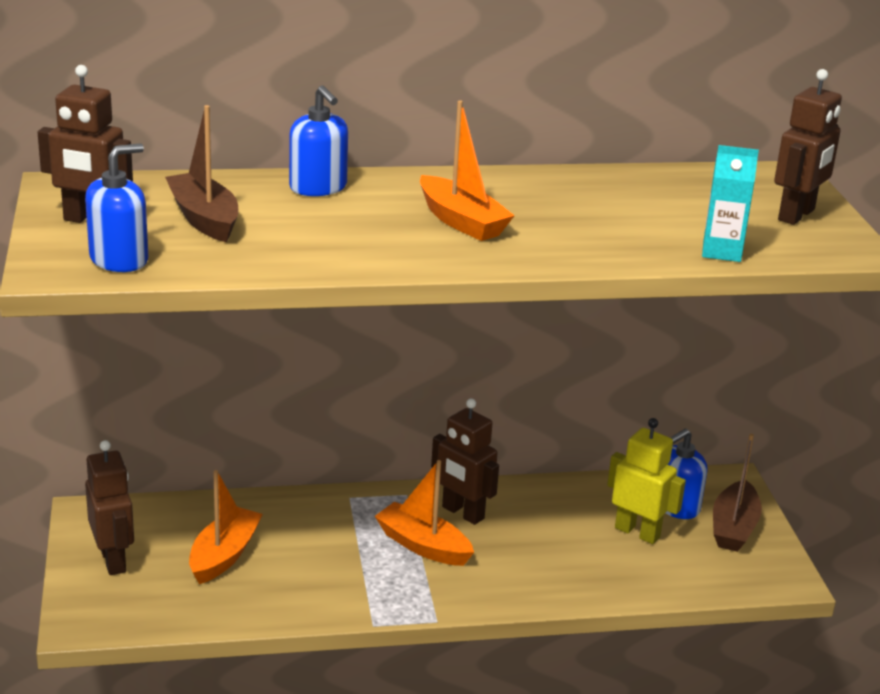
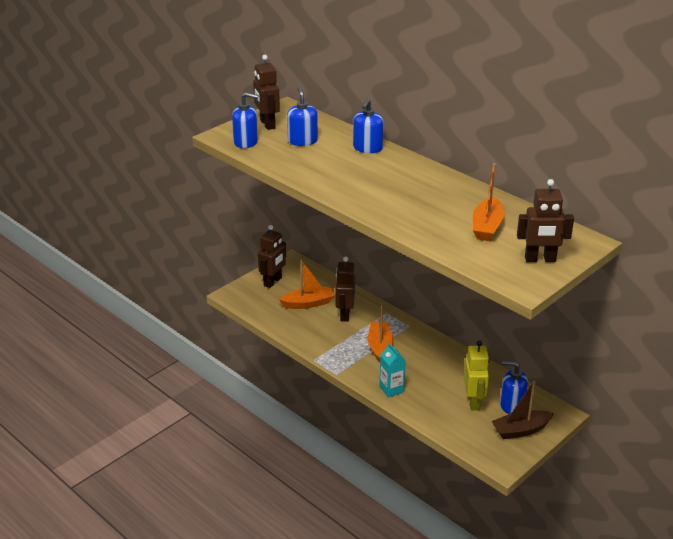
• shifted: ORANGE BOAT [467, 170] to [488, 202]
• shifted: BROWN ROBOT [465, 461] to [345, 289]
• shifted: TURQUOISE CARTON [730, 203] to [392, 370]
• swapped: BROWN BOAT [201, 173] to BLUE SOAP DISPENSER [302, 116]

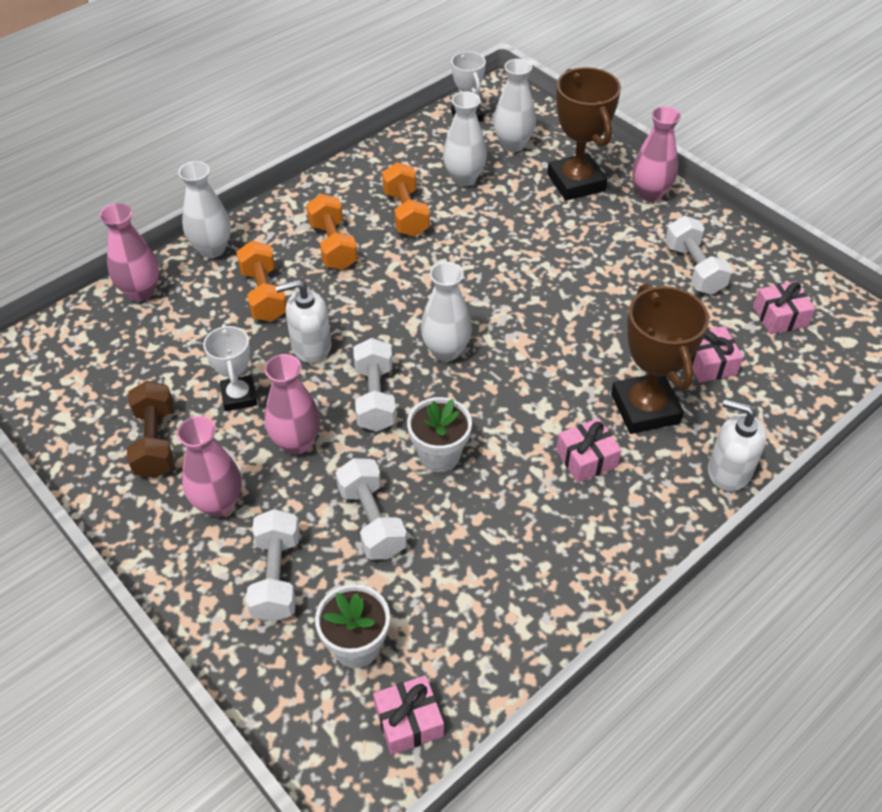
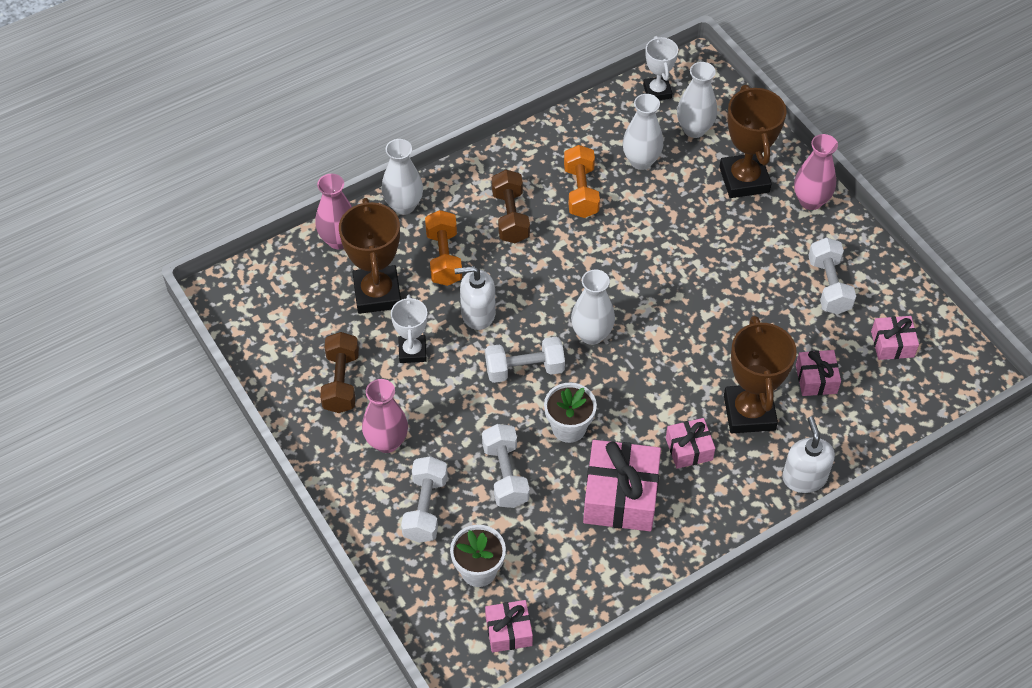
• gone: PINK VASE [292, 404]
• new: BROWN TROPHY [370, 256]
• new: PINK GIFT [622, 485]
• repainted: ORANGE DUMBBELL [332, 232] to BROWN DUMBBELL [511, 206]
• rotated: WHITE DUMBBELL [374, 384] = [525, 360] 75 degrees clockwise
• rotated: WHITE SOAP DISPENSER [737, 445] = [808, 455] 45 degrees clockwise

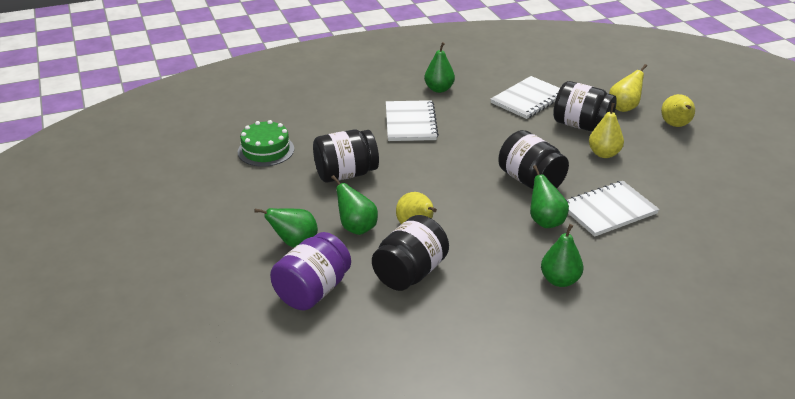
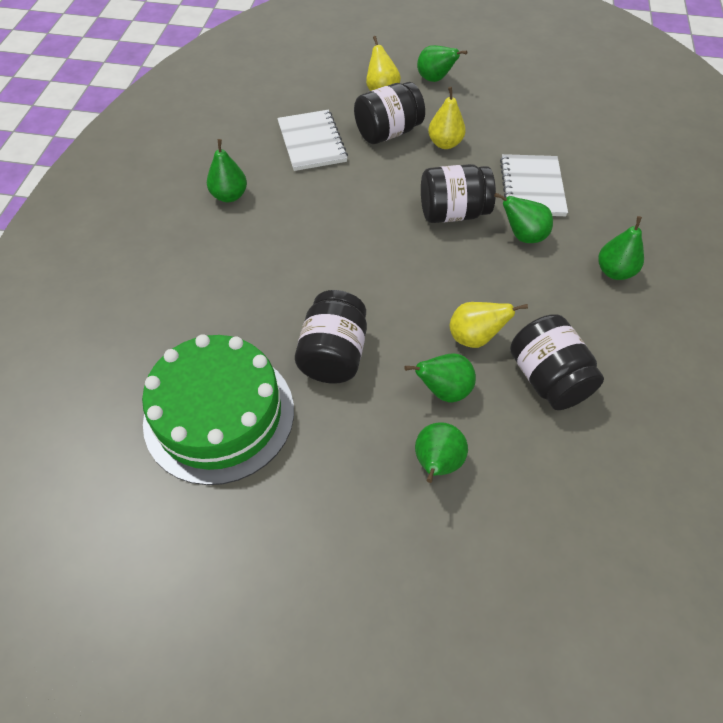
• gone: PURPLE JAR [310, 271]
• gone: WHITE NOTEBOOK [412, 120]
• repainted: YELLOW PEAR [678, 110] to GREEN PEAR [442, 63]
• scaled: GREEN CAKE [266, 143] = [218, 409] x1.82

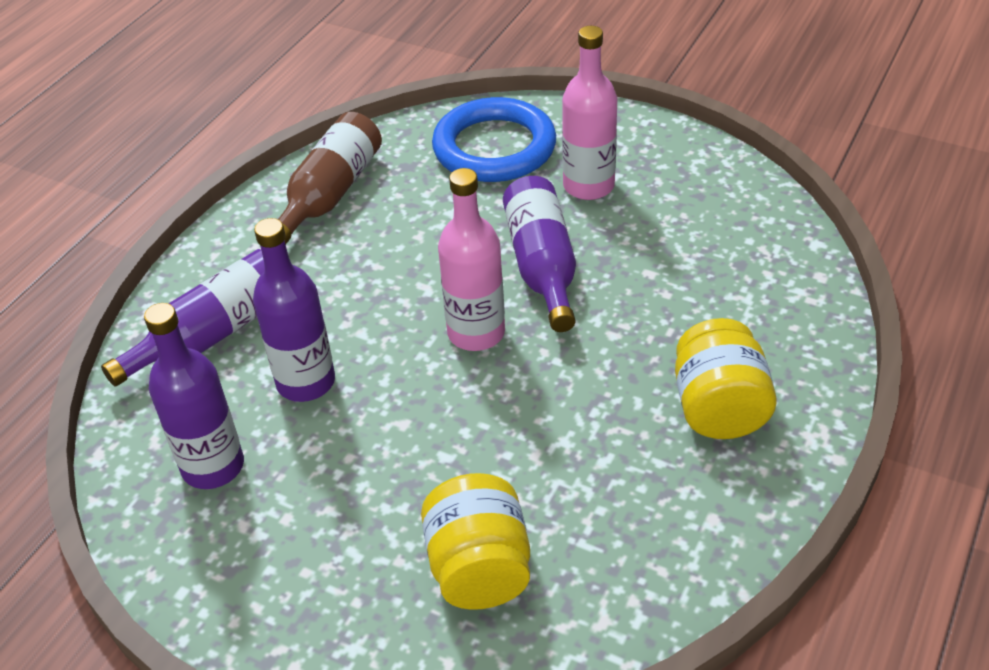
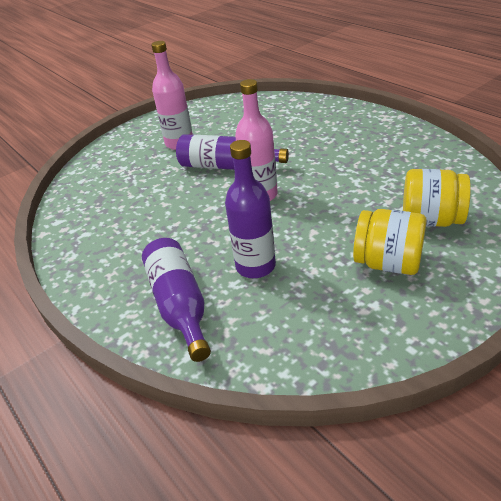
• gone: PURPLE BOTTLE [194, 396]
• gone: BROWN BOTTLE [330, 178]
• gone: BLUE RING [494, 139]
• shifted: YELLOW JAR [726, 378] to [390, 242]

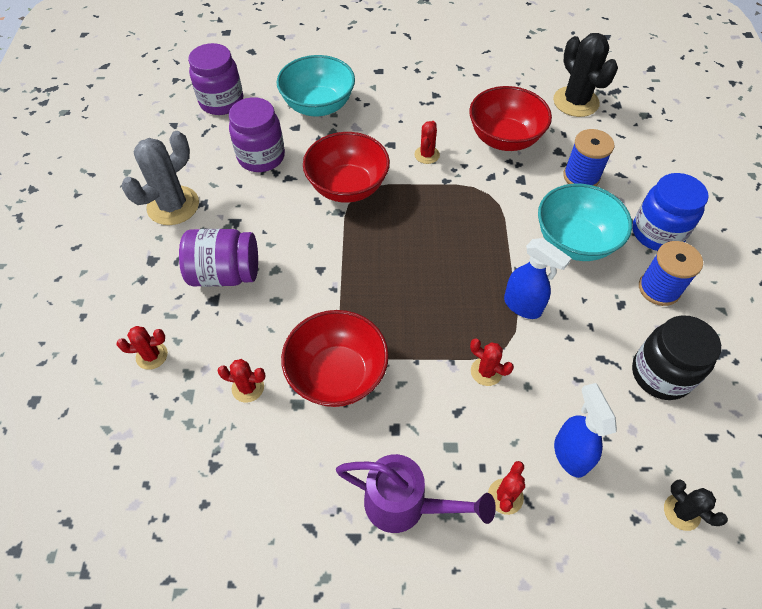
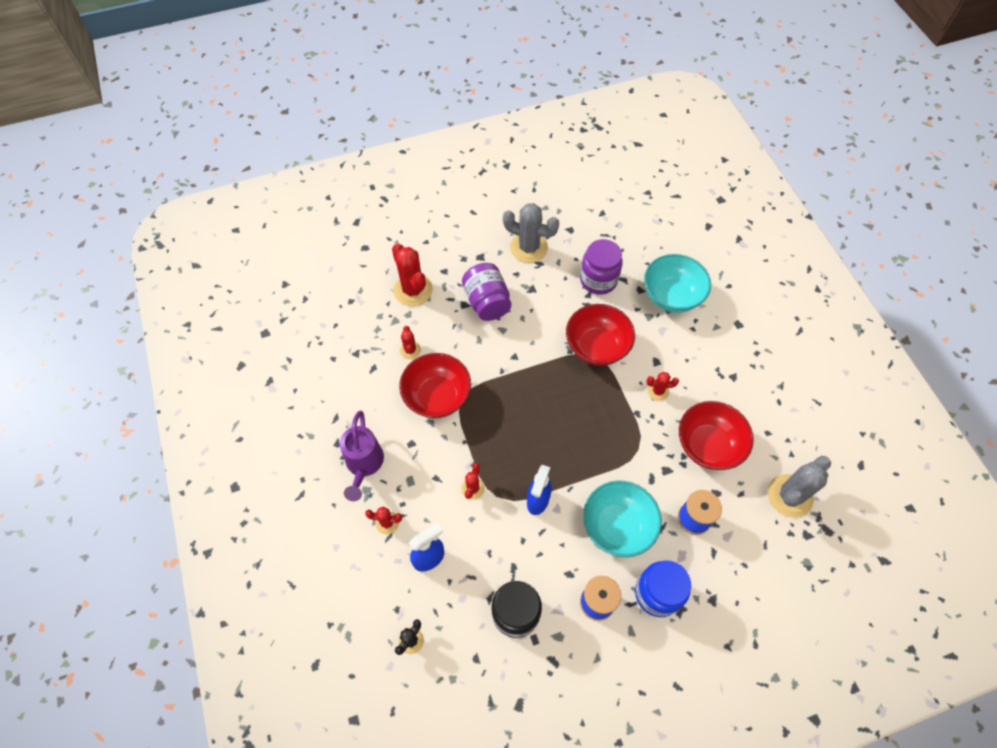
• gone: PURPLE JAR [216, 79]
• repainted: BLACK CACTUS [585, 75] to GREY CACTUS [799, 487]
• scaled: RED CACTUS [142, 348] = [412, 274] x1.93

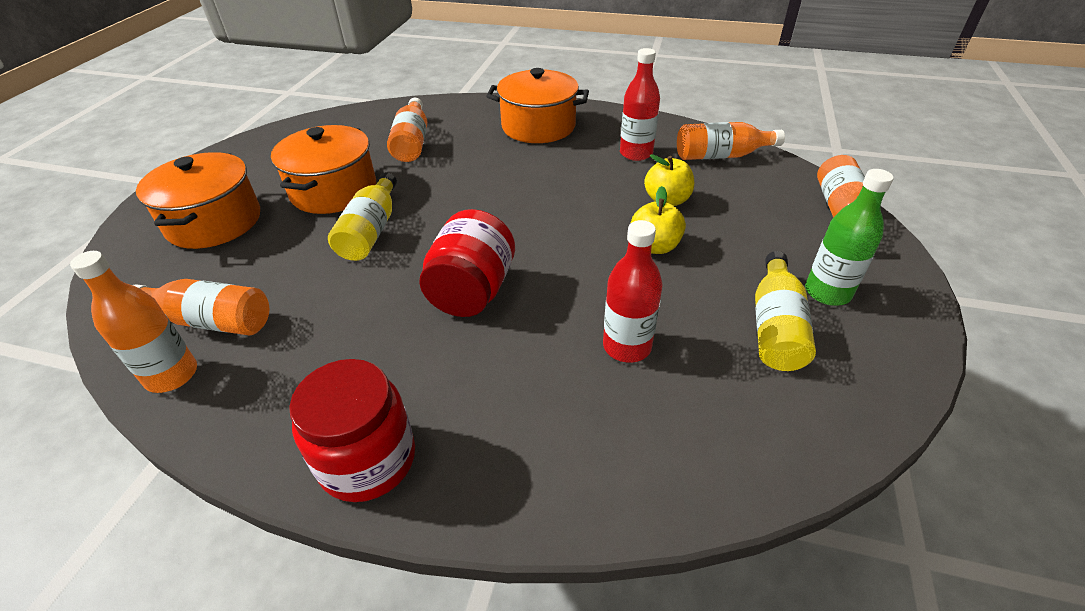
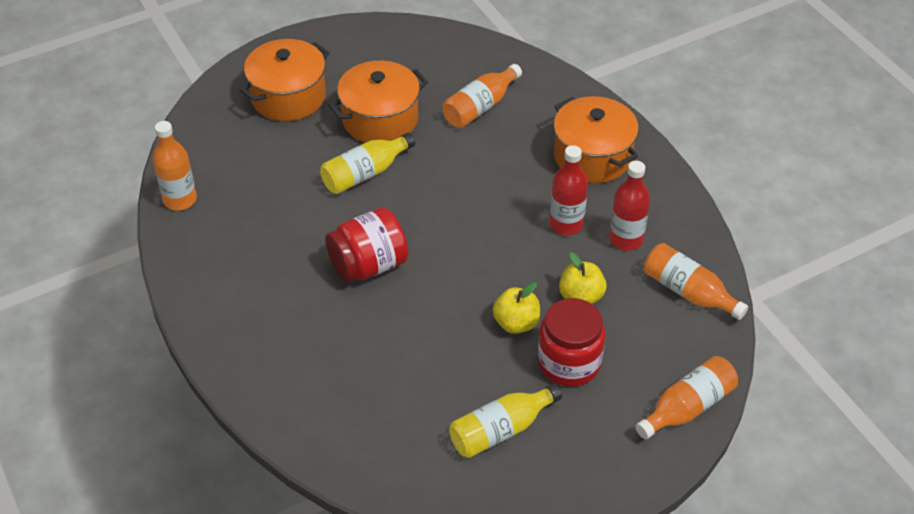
• gone: ORANGE BOTTLE [201, 307]
• gone: GREEN BOTTLE [849, 237]
• shifted: RED JAR [352, 430] to [571, 342]
• shifted: RED BOTTLE [633, 291] to [568, 190]

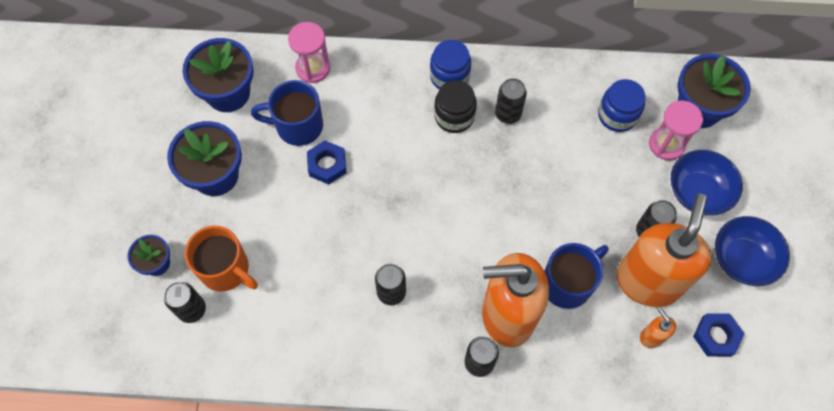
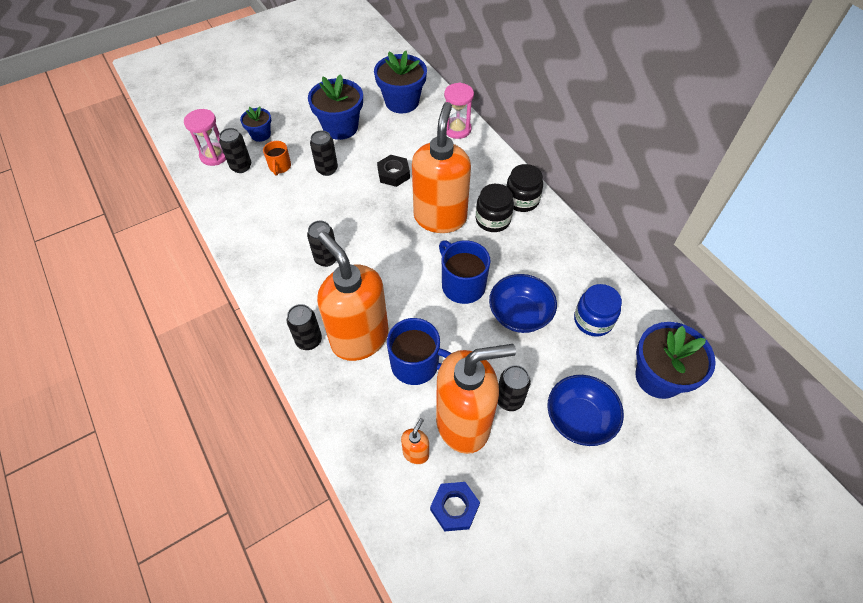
• new: ORANGE SOAP DISPENSER [441, 167]
• shifted: BLUE MUG [287, 113] to [465, 272]
• shifted: BLACK CAN [511, 101] to [324, 153]
• shifted: PINK HOURGLASS [676, 130] to [205, 137]
• shifted: BLUE BOWL [752, 251] to [523, 303]
• repainted: BLUE NUT [327, 163] to BLACK NUT [393, 171]
• repainted: BLUE JAR [450, 64] to BLACK JAR [524, 188]
• scaled: ORANGE MUG [221, 258] = [277, 158] x0.58

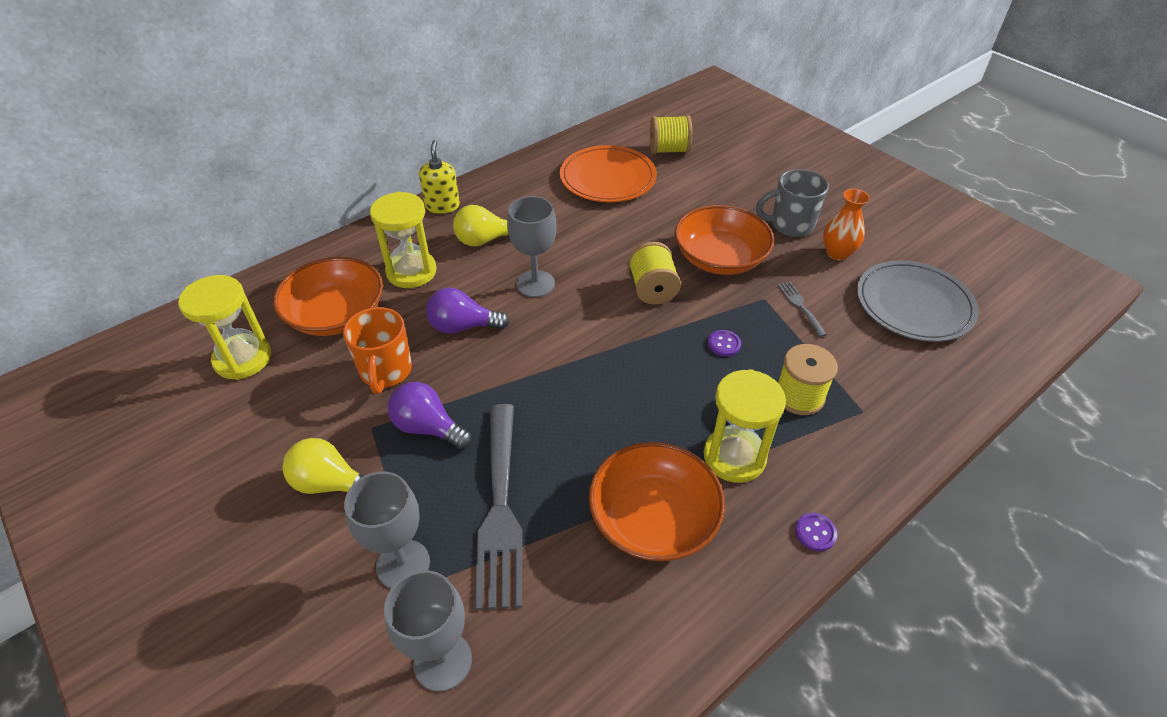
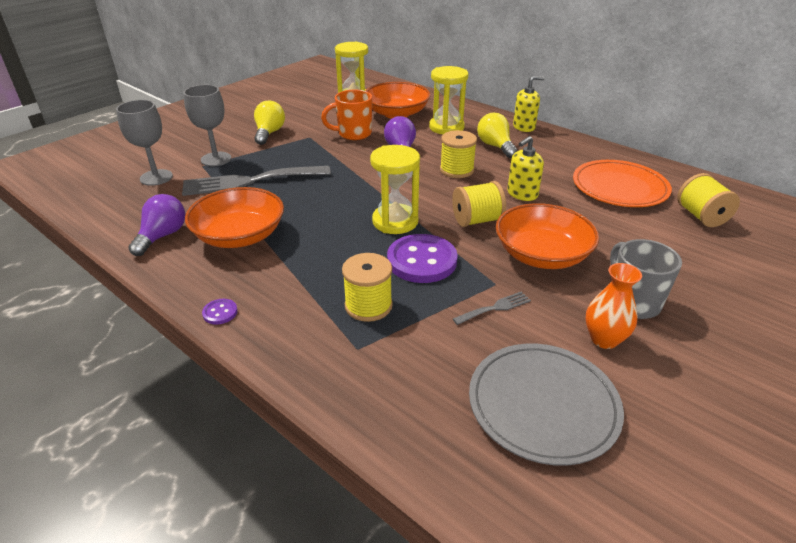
• new: YELLOW SOAP DISPENSER [525, 168]
• shifted: PURPLE LIGHT BULB [430, 415] to [156, 225]
• shifted: YELLOW HOURGLASS [745, 426] to [395, 189]
• swapped: GREY GOBLET [532, 246] to YELLOW SPOOL [458, 154]
• scaled: PURPLE BUTTON [724, 343] = [422, 258] x2.31

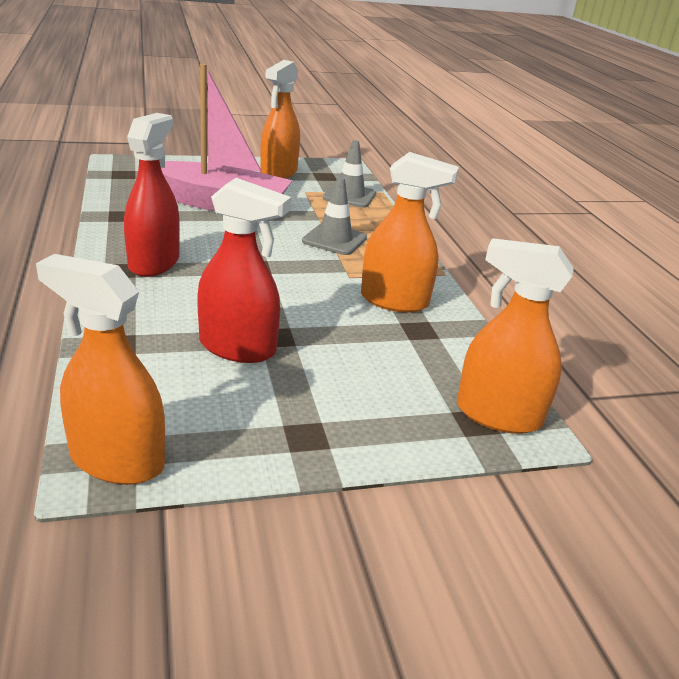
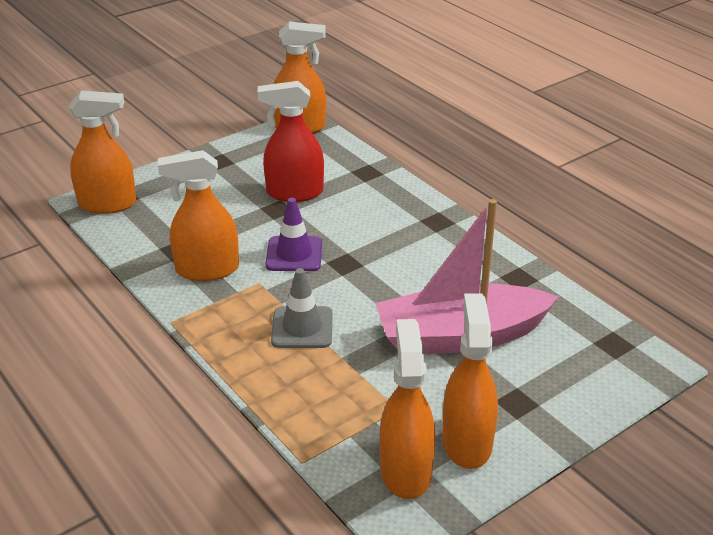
• gone: RED SPRAY BOTTLE [152, 195]
• gone: GREY TRAFFIC CONE [349, 174]
• new: PURPLE TRAFFIC CONE [293, 234]
• new: ORANGE SPRAY BOTTLE [407, 409]

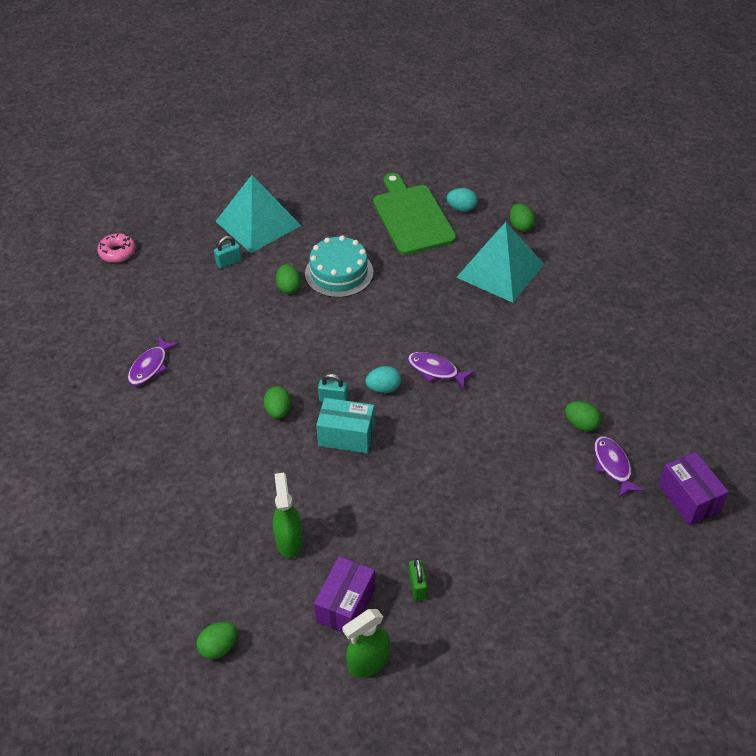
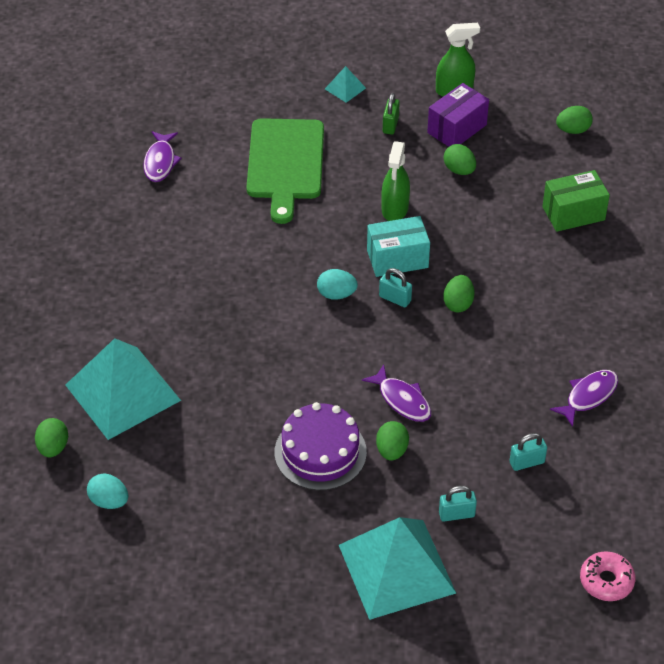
• gone: PURPLE BOX [694, 489]
• new: TURQUOISE PYRAMID [345, 84]
• new: TURQUOISE PADLOCK [528, 452]
• new: GREEN BOX [576, 201]
• shifted: GREEN SPRAY BOTTLE [288, 515] to [395, 181]
• shifted: GREEN CUTTING BOARD [414, 214] to [285, 171]
• shifted: PURPLE FISH [440, 370] to [396, 393]
• shifted: GREEN EGG [583, 416] to [460, 159]
• repainted: TURQUOISE CAKE [339, 266] to PURPLE CAKE [321, 446]
• rotated: TURQUOISE BOX [345, 425] = [398, 246] 45 degrees counterclockwise

